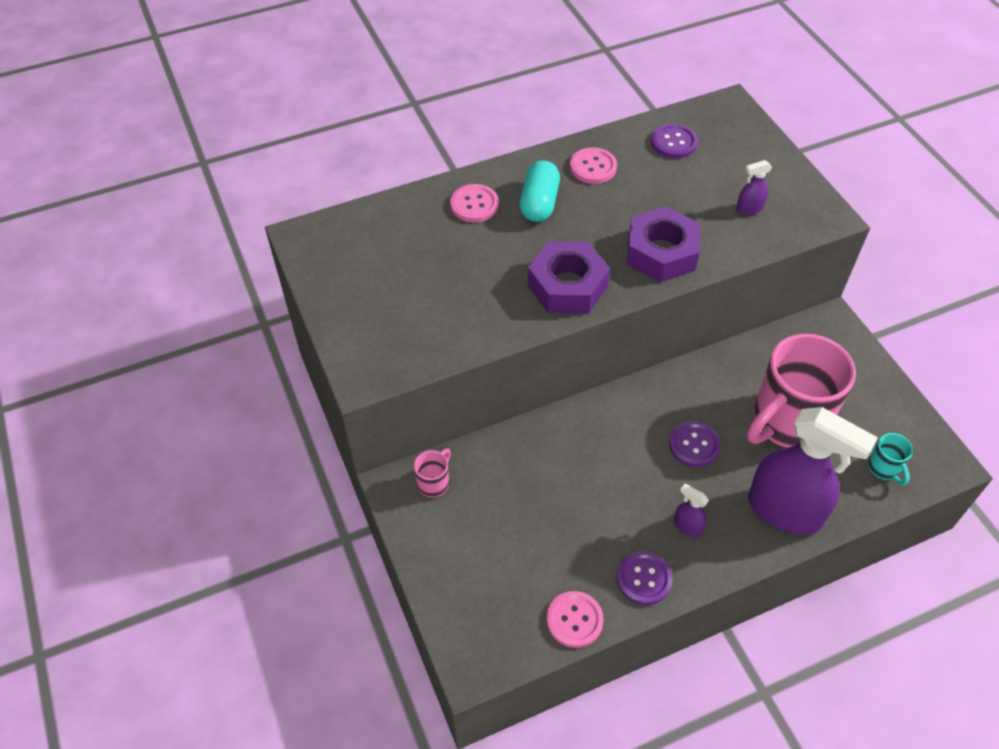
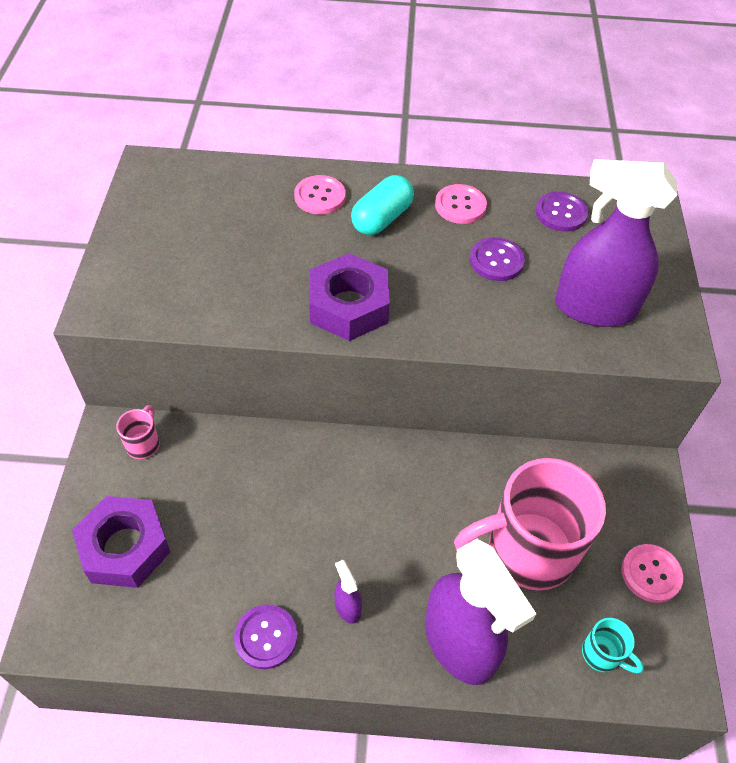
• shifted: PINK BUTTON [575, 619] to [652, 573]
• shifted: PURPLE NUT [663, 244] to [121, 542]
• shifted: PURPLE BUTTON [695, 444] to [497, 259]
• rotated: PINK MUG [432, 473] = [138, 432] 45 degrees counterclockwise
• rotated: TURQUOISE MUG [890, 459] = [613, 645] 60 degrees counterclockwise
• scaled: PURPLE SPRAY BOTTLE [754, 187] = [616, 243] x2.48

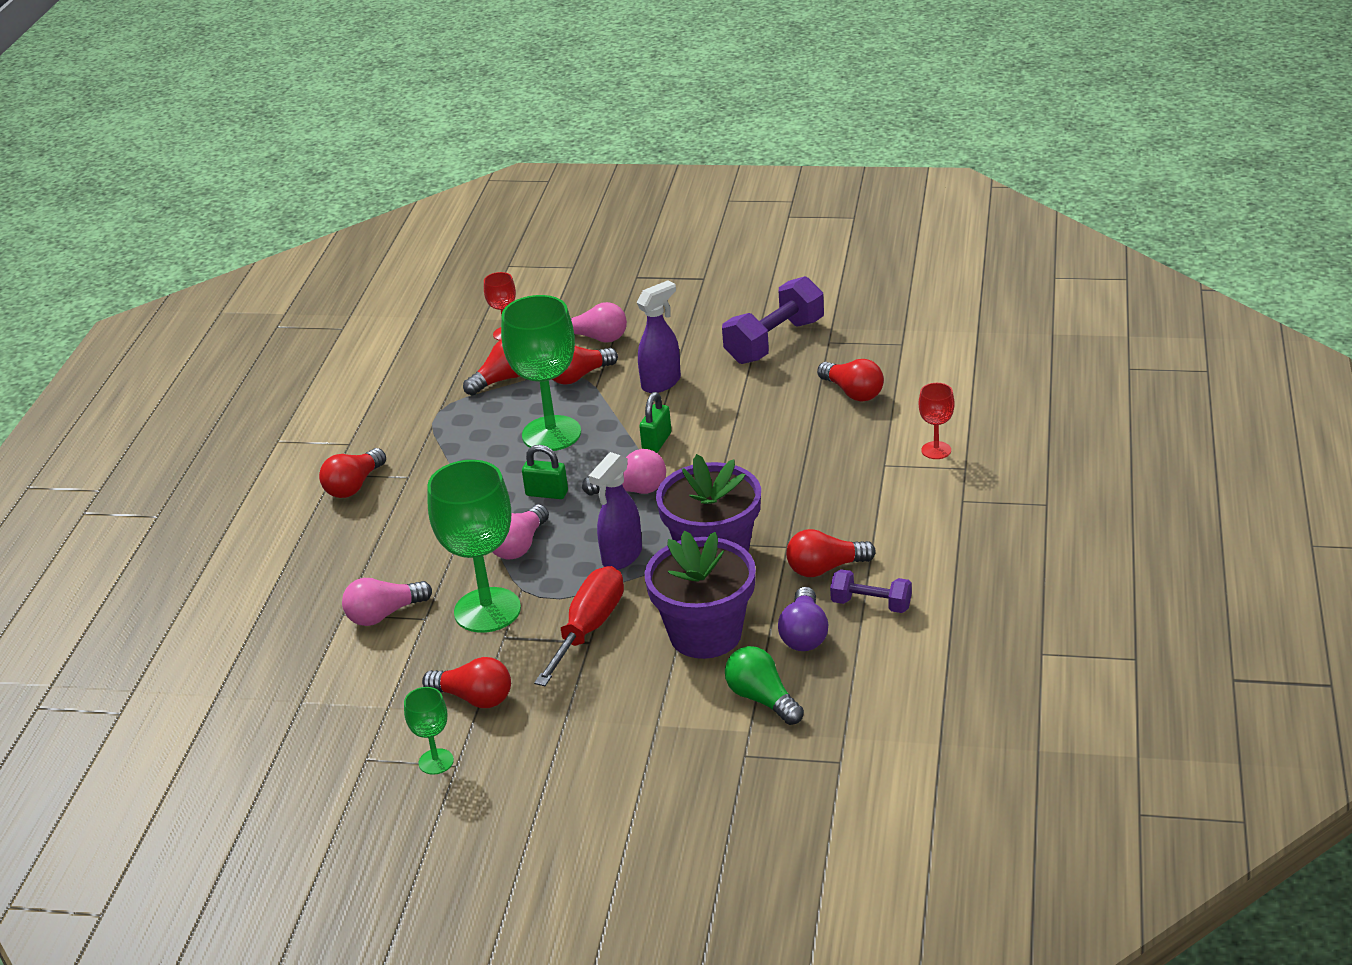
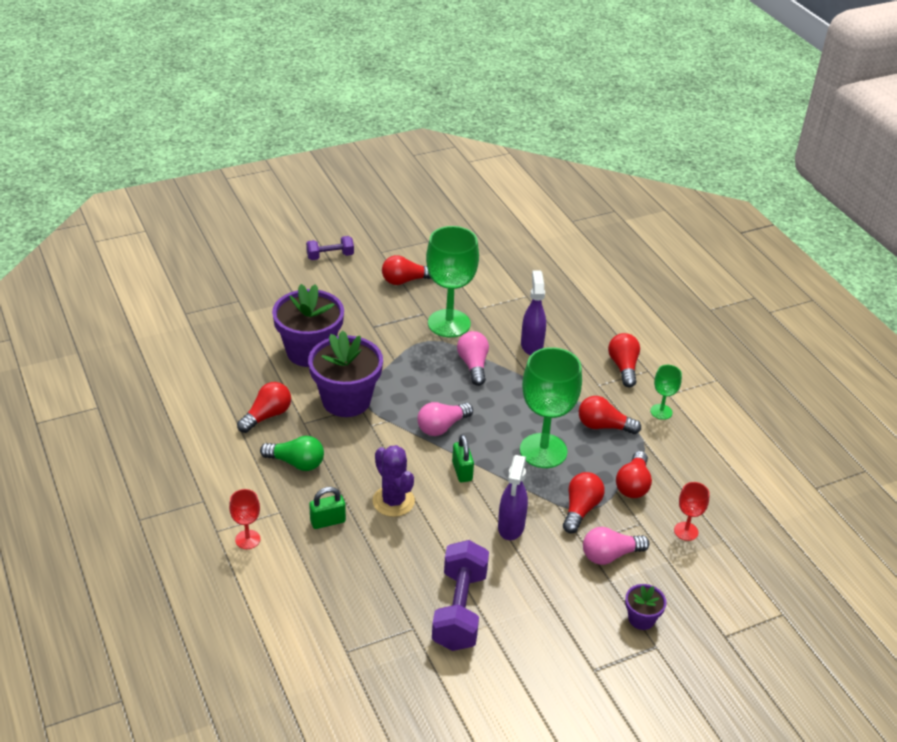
• gone: PINK LIGHT BULB [387, 602]
• gone: RED SCREWDRIVER [579, 626]
• gone: PURPLE LIGHT BULB [803, 619]
• new: PURPLE CACTUS [393, 481]
• new: PURPLE FLOWER POT [646, 607]
• shifted: GREEN GOBLET [429, 731] to [666, 392]
• shifted: GREEN PADLOCK [545, 472] to [327, 508]
• shifted: PURPLE SPRAY BOTTLE [615, 511] to [533, 312]
• shifted: GREEN LIGHT BULB [764, 685] to [292, 453]
• shifted: RED LIGHT BULB [850, 380] to [610, 415]
• shifted: PURPLE DUMBBELL [871, 591] to [330, 248]

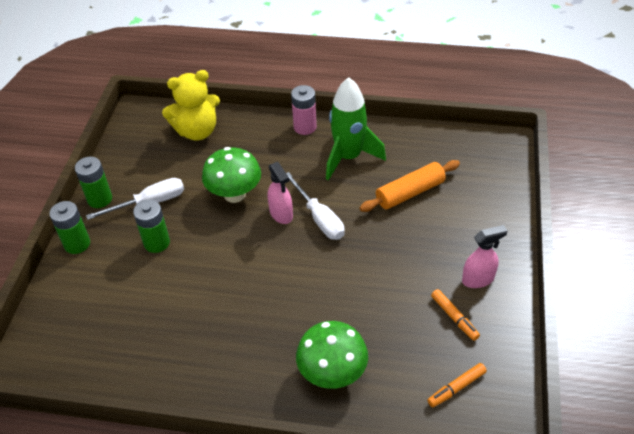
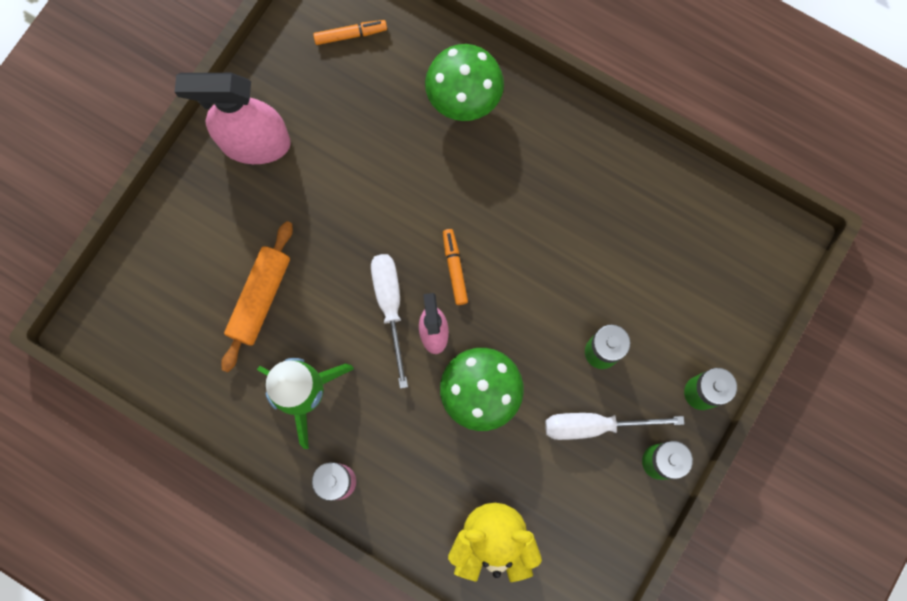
• shifted: ORANGE MARKER [455, 315] to [455, 267]
• rotated: ORANGE ROLLING PIN [409, 186] = [257, 296] 60 degrees counterclockwise
• scaled: PINK SPRAY BOTTLE [484, 256] = [233, 118] x1.74

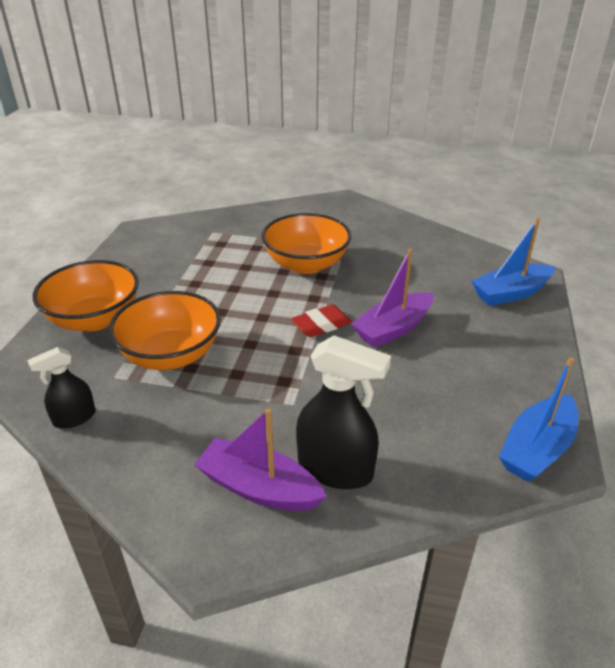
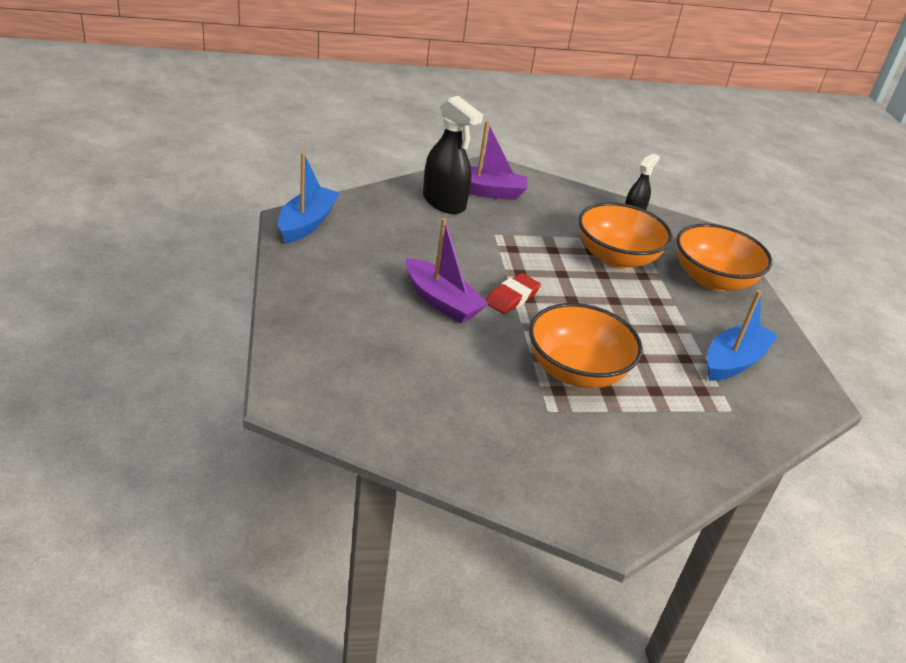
• shifted: BLUE BOAT [513, 262] to [742, 335]
• rotated: BLACK SPRAY BOTTLE [343, 412] = [453, 155] 135 degrees counterclockwise
• rotated: PURPLE BOAT [392, 298] = [447, 271] 105 degrees clockwise

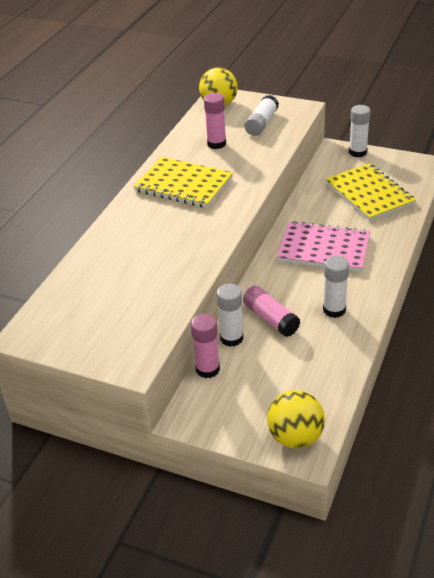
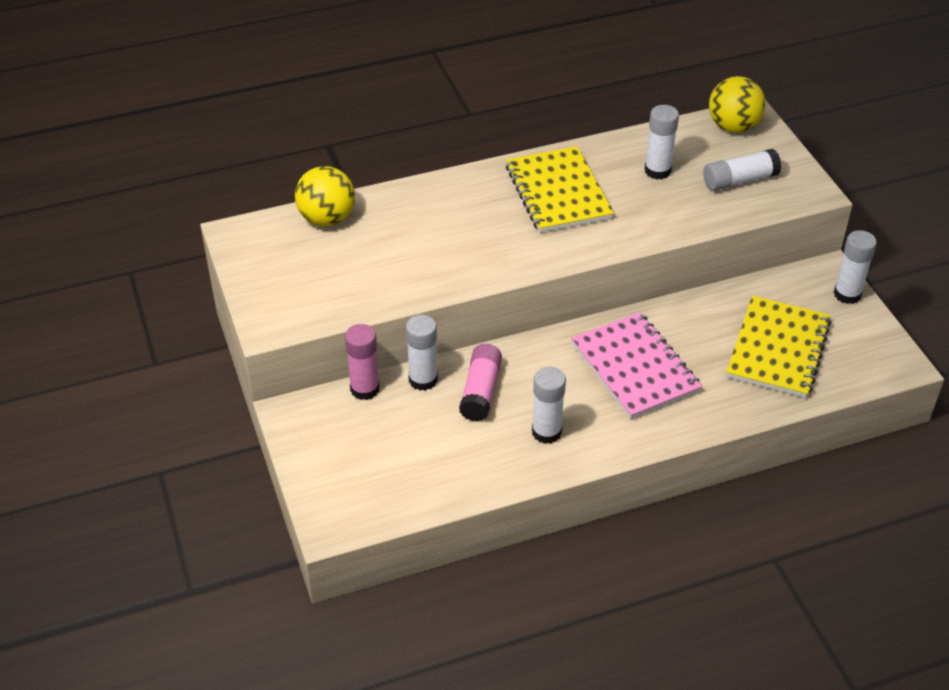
• shifted: YELLOW BALL [296, 419] to [325, 196]
• repainted: PINK GLUE STICK [215, 121] to WHITE GLUE STICK [661, 142]

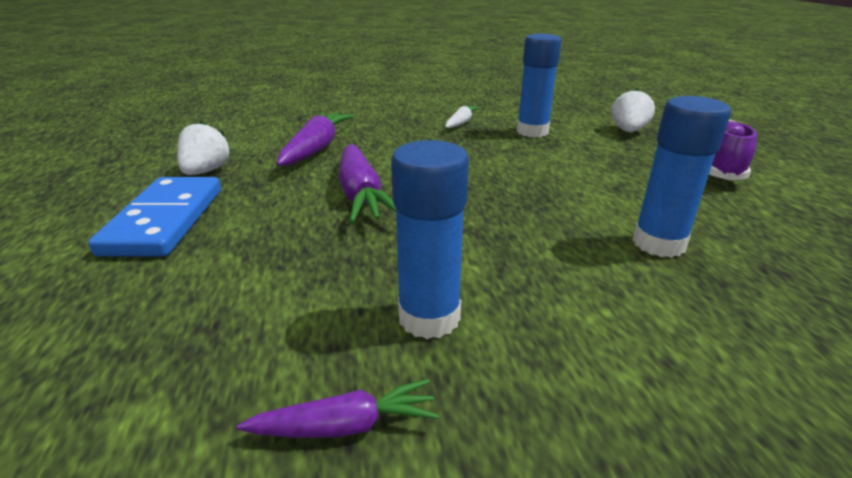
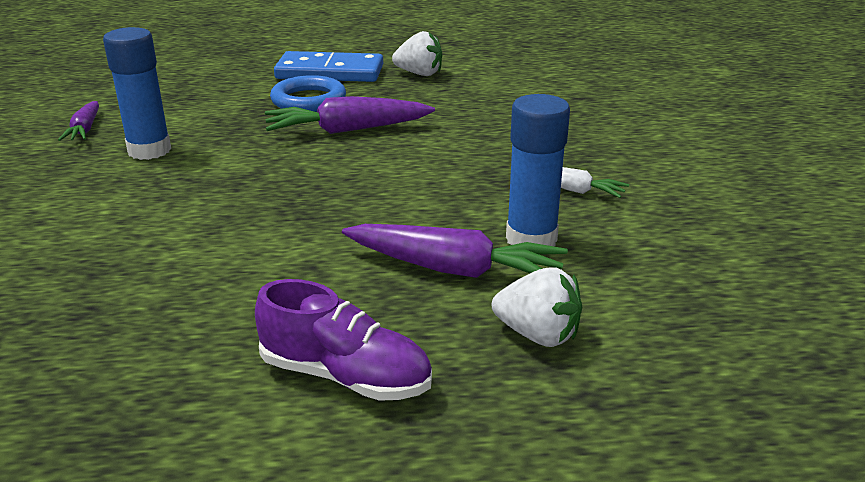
• gone: BLUE GLUE STICK [682, 177]
• new: BLUE RING [308, 93]
• shifted: PURPLE CARROT [315, 139] to [455, 251]

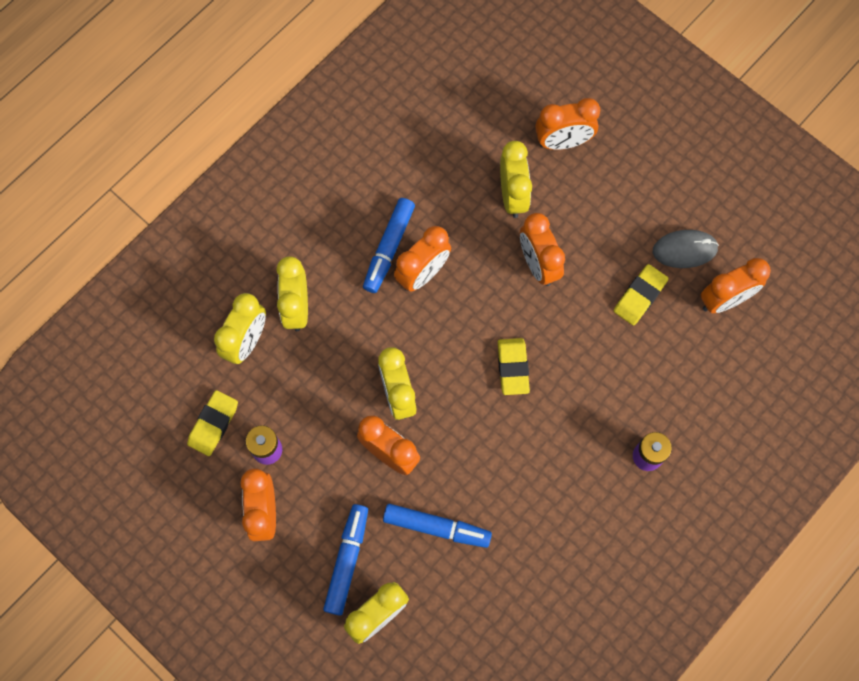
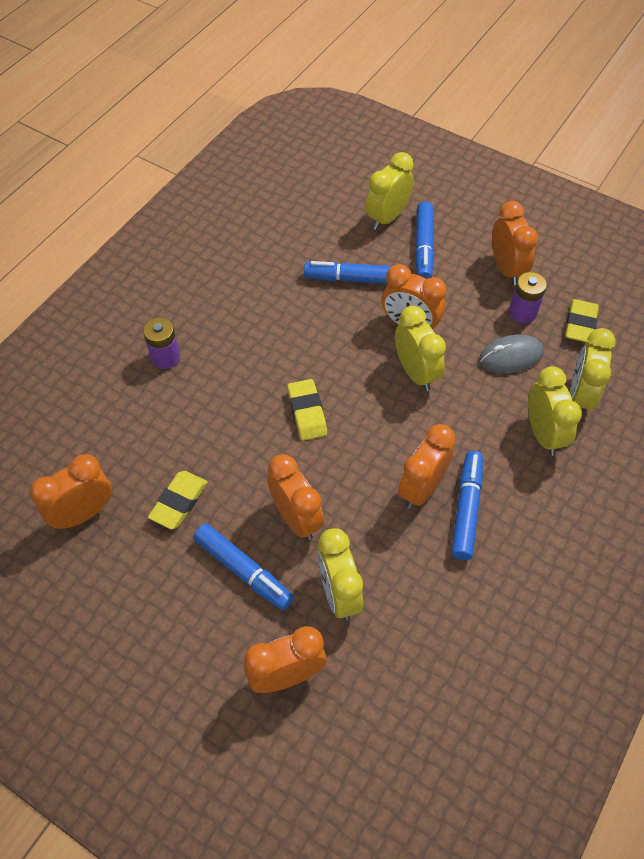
• new: BLUE MARKER [243, 566]
• shifted: GREY MOUSE [686, 249] to [511, 353]

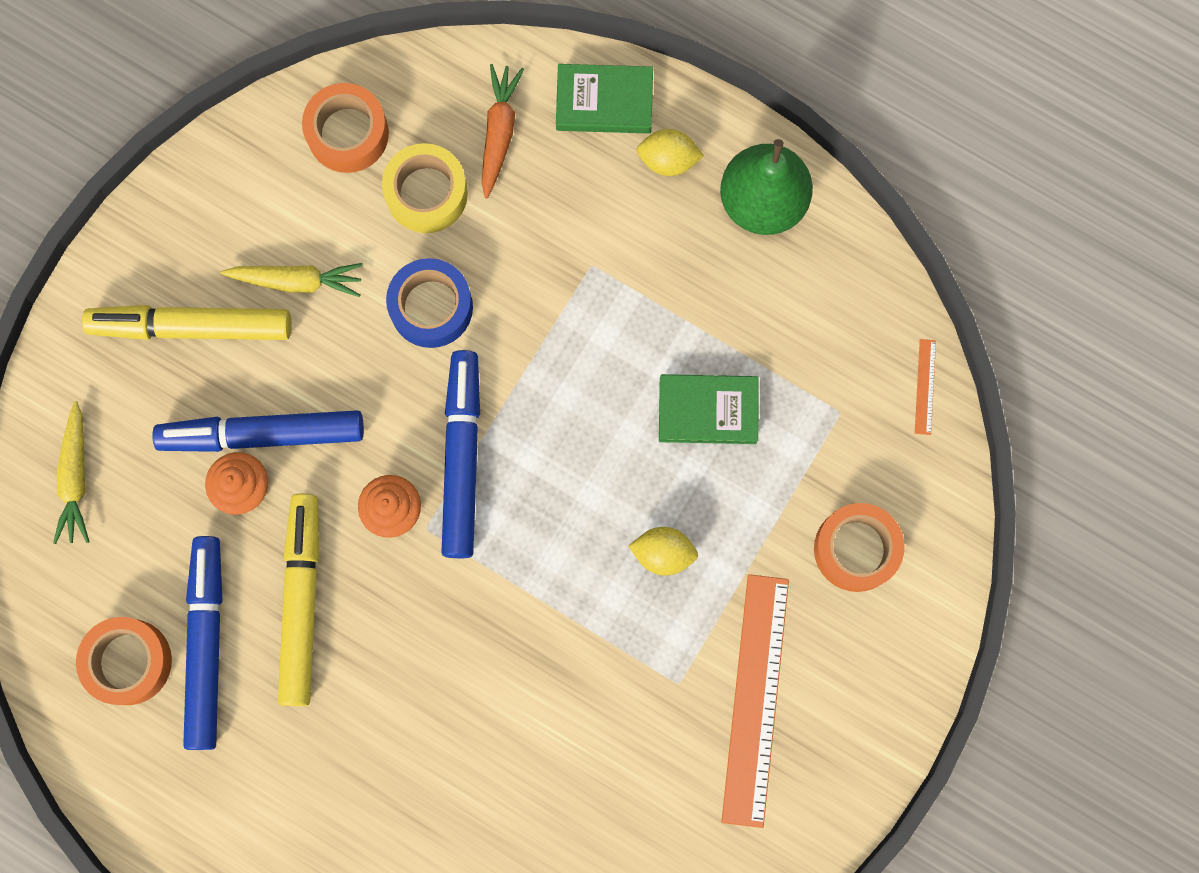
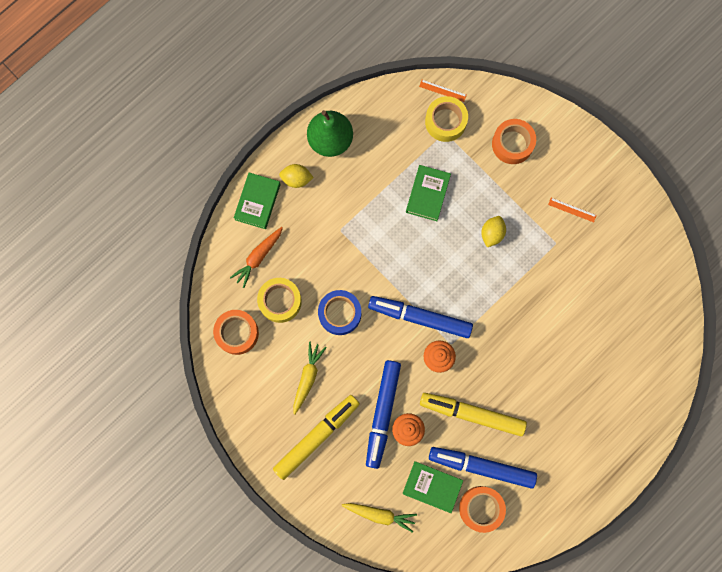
• new: GREEN BOOK [433, 487]
• new: YELLOW TAPE [446, 119]
• rotated: YELLOW MARKER [187, 322] = [316, 437] 150 degrees counterclockwise
• rotated: ORANGE CARROT [503, 131] = [256, 257] 75 degrees counterclockwise
• rotated: YELLOW LEMON [670, 152] = [296, 176] 75 degrees clockwise
• scaled: ORANGE RULER [755, 701] = [572, 210] x0.40

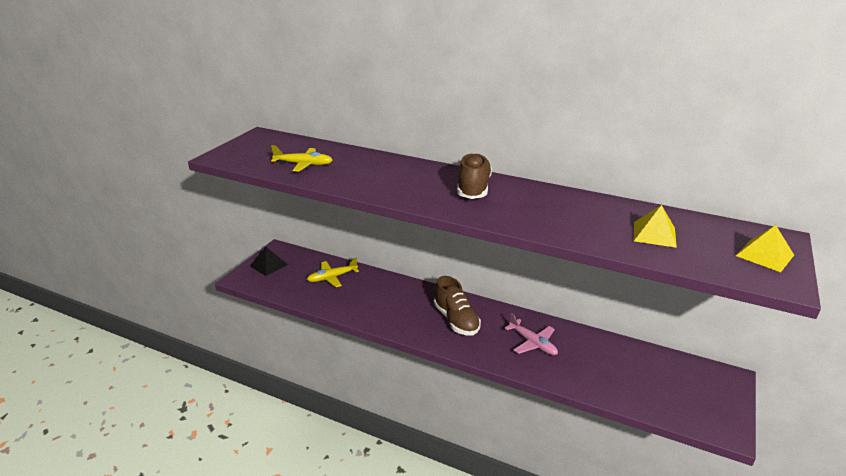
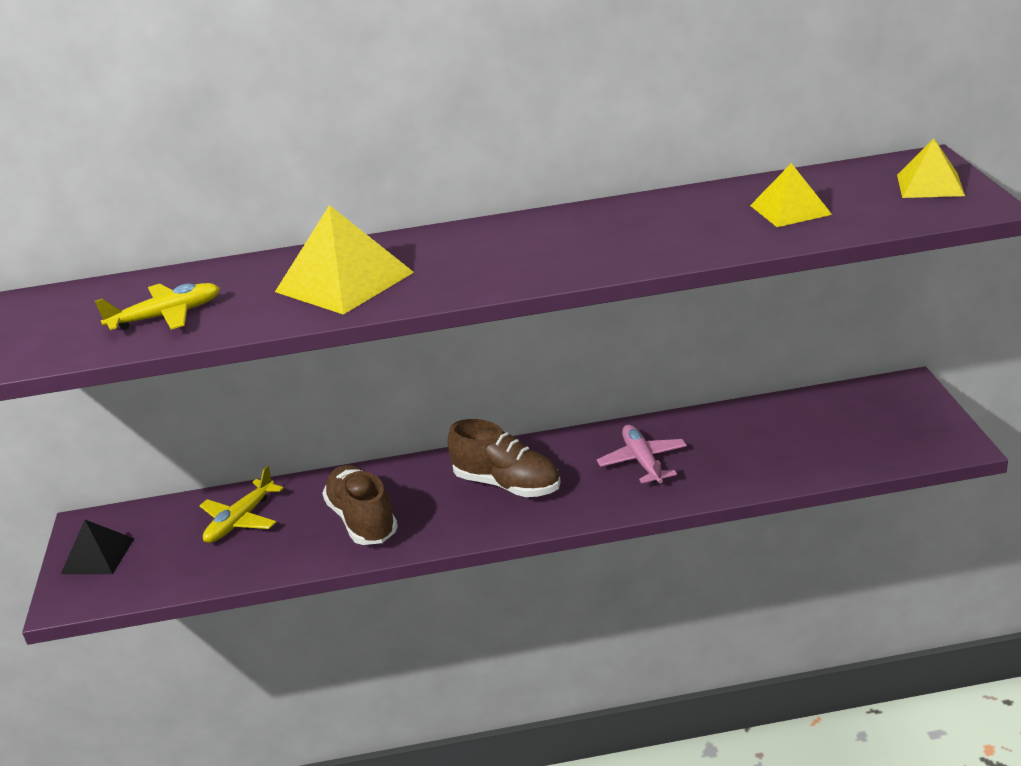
• new: YELLOW PYRAMID [344, 260]
• shifted: BROWN SHOE [474, 176] to [360, 505]
• rotated: PINK PLANE [531, 334] = [642, 454] 120 degrees counterclockwise

